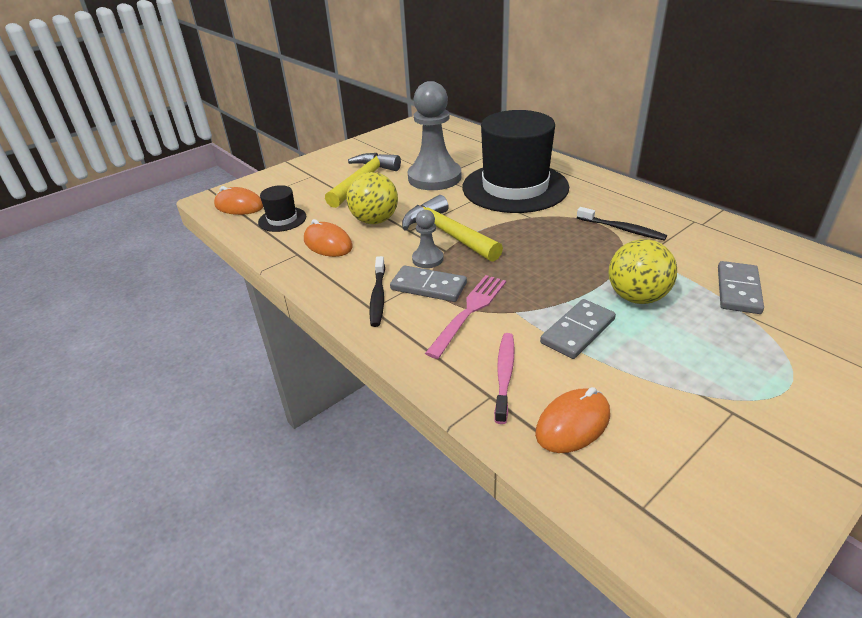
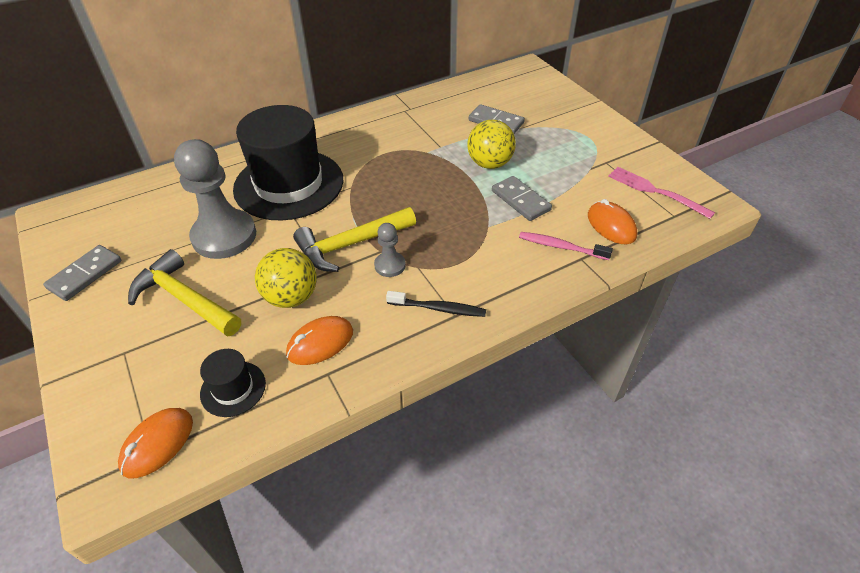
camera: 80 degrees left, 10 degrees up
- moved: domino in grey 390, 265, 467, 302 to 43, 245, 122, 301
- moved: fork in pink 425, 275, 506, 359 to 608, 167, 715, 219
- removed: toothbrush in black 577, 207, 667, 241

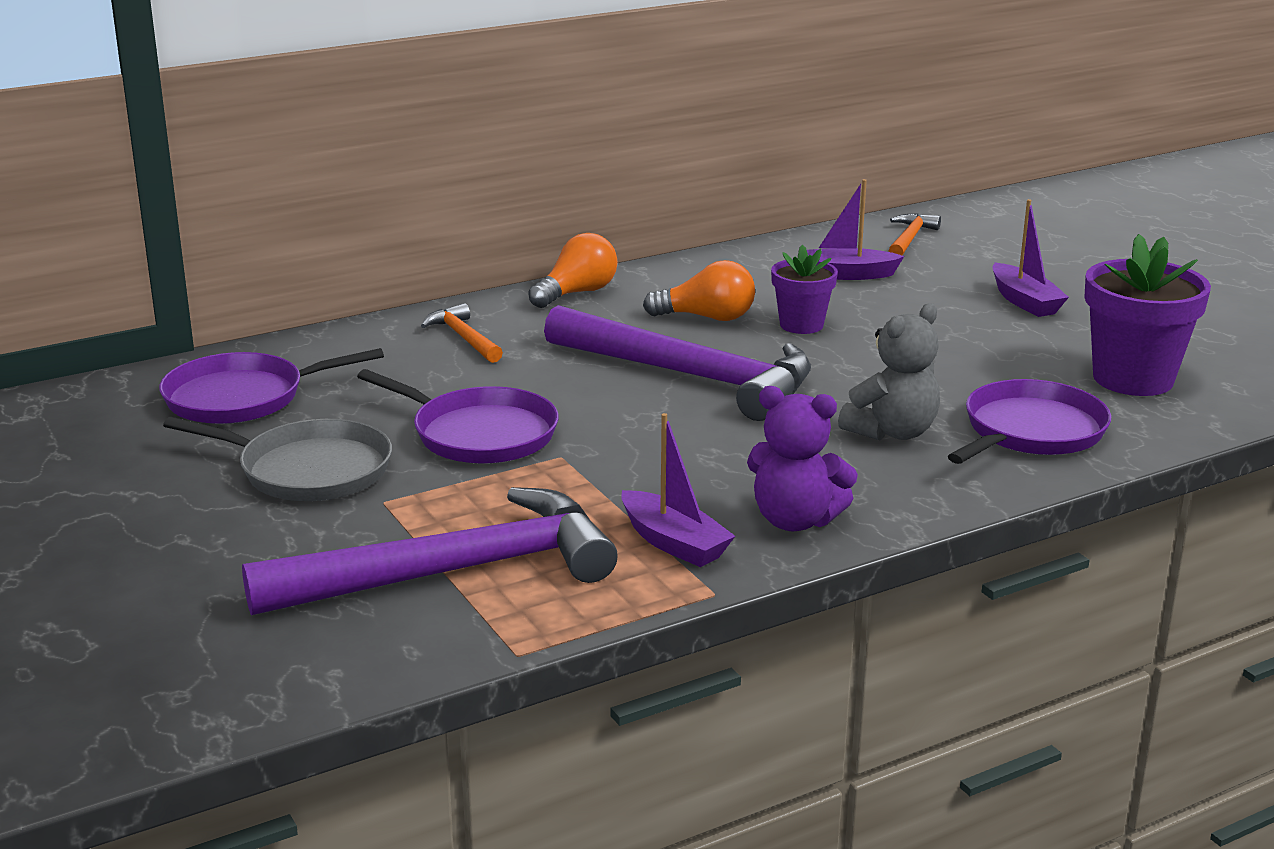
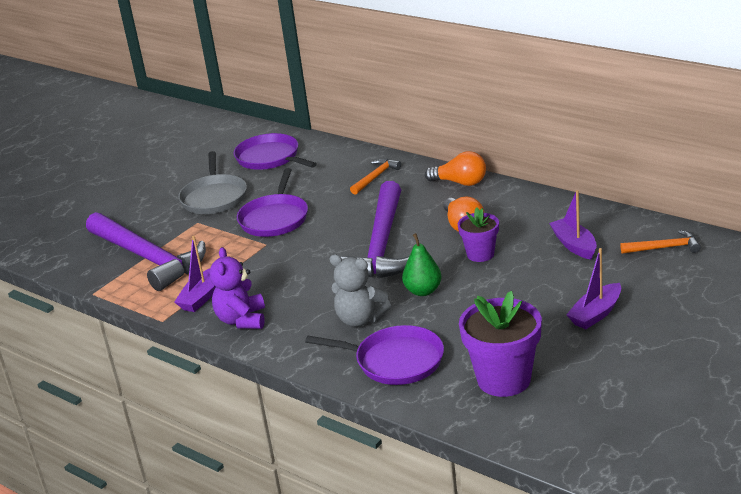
camera: 70 degrees right, 5 degrees up
- added: pear in green 402, 233, 442, 296

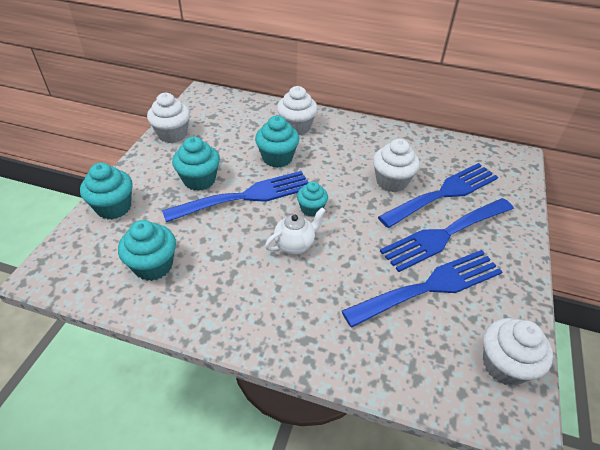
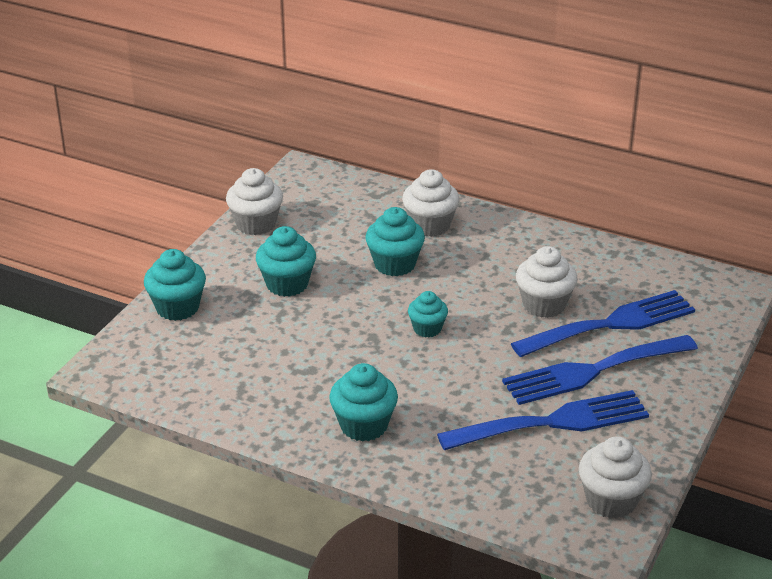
camera: 10 degrees right, 10 degrees down
- moved: cupcake in turquoise 118, 220, 176, 281 to 329, 363, 398, 442
- removed: fork in blue 162, 171, 309, 222
- removed: teapot in white 265, 207, 326, 254

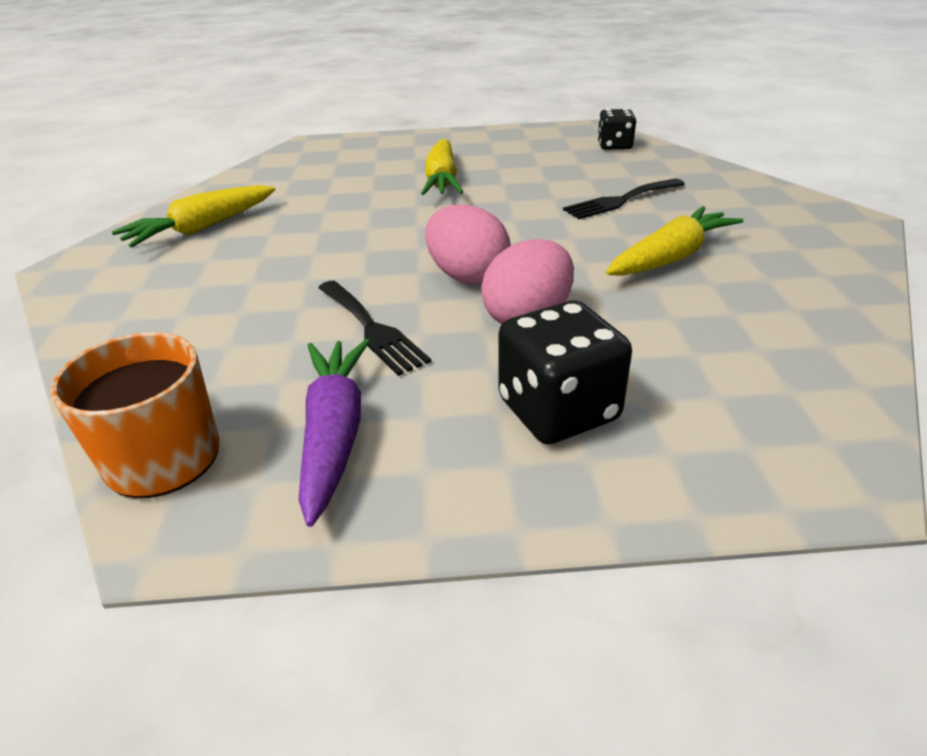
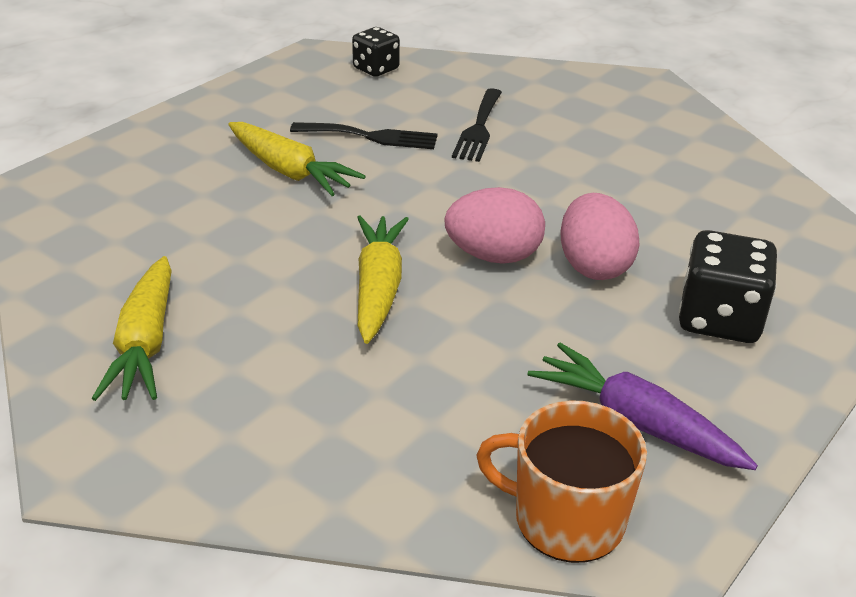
camera: 50 degrees left, 0 degrees up
- moved: fork in black 318, 281, 431, 376 to 290, 122, 438, 149
- moved: carrot in yellow 606, 206, 744, 276 to 357, 215, 409, 344

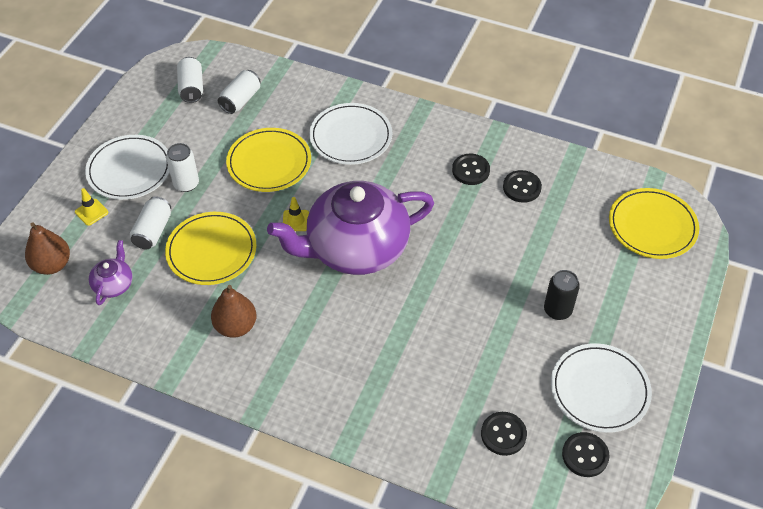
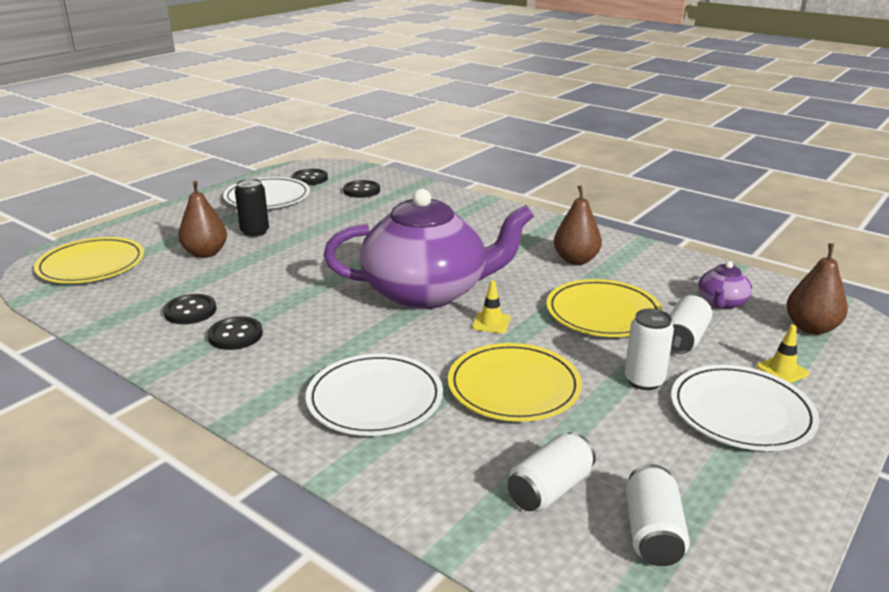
camera: 165 degrees left, 25 degrees down
- added: pear in brown 178, 181, 227, 258

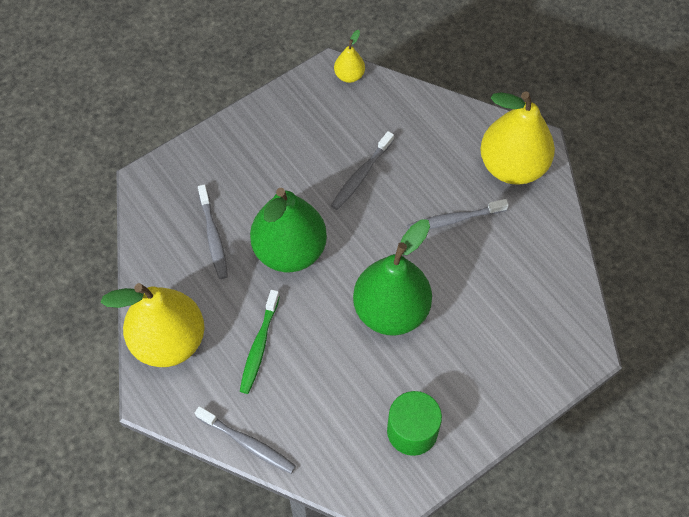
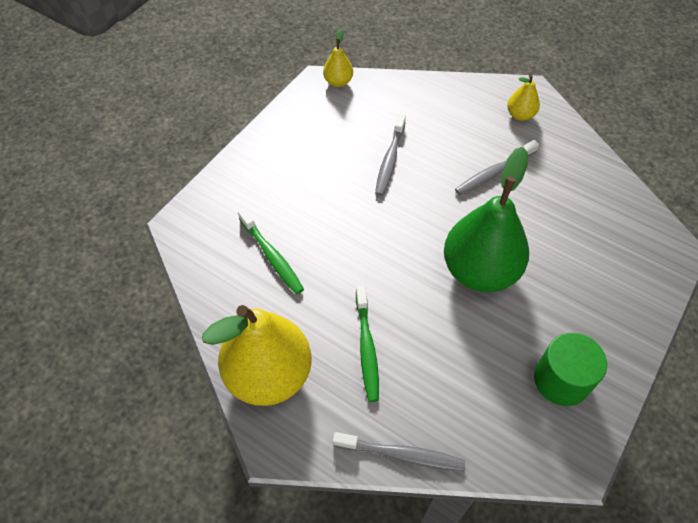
camera: 20 degrees left, 5 degrees down
- recoloured: toothbrush in grey 198, 185, 228, 279 to toothbrush in green 238, 208, 304, 294
- resized: pear in yellow 480, 91, 555, 185 = 507, 74, 540, 121 x0.45
- removed: pear in green 250, 188, 327, 272

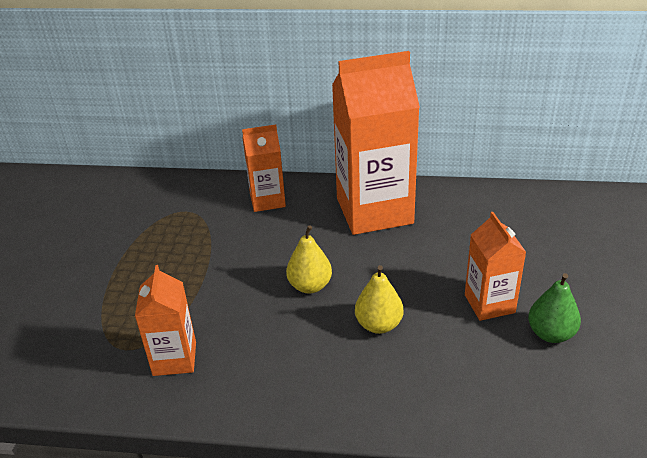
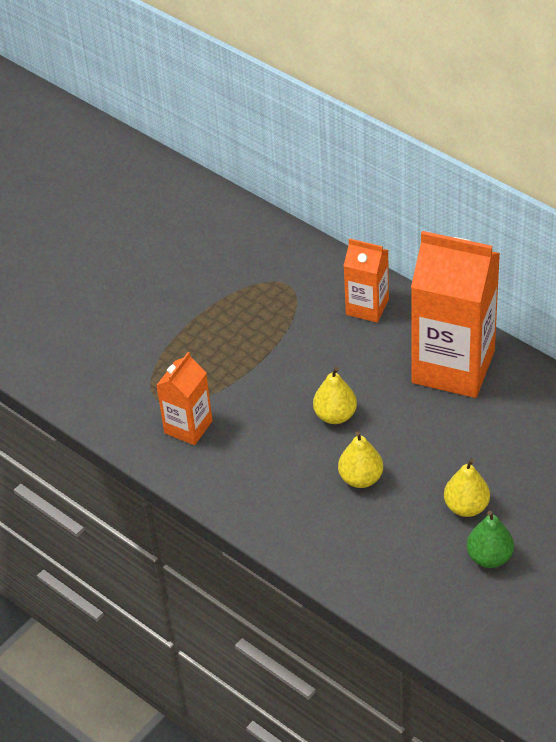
camera: 35 degrees right, 10 degrees up
- replaced: carton in orange 465, 212, 526, 321 to pear in yellow 444, 459, 490, 517

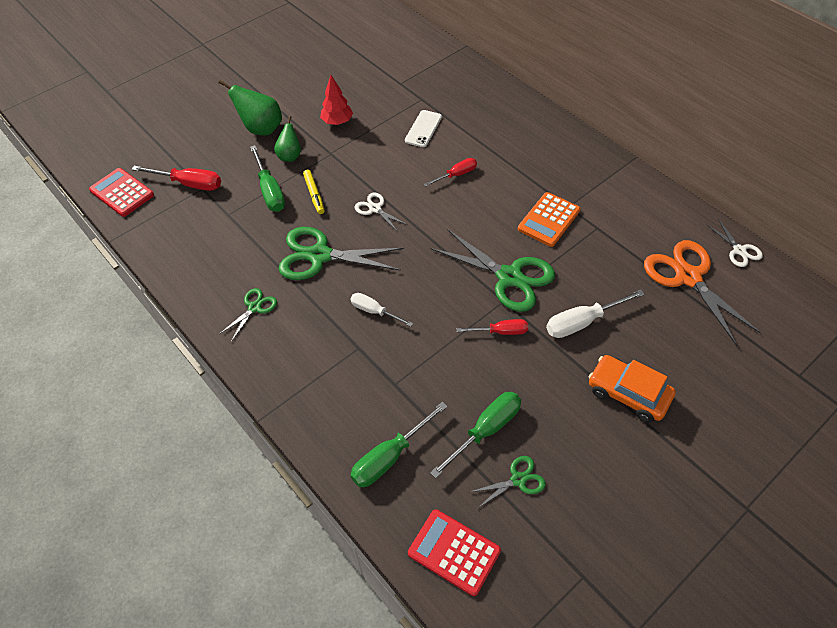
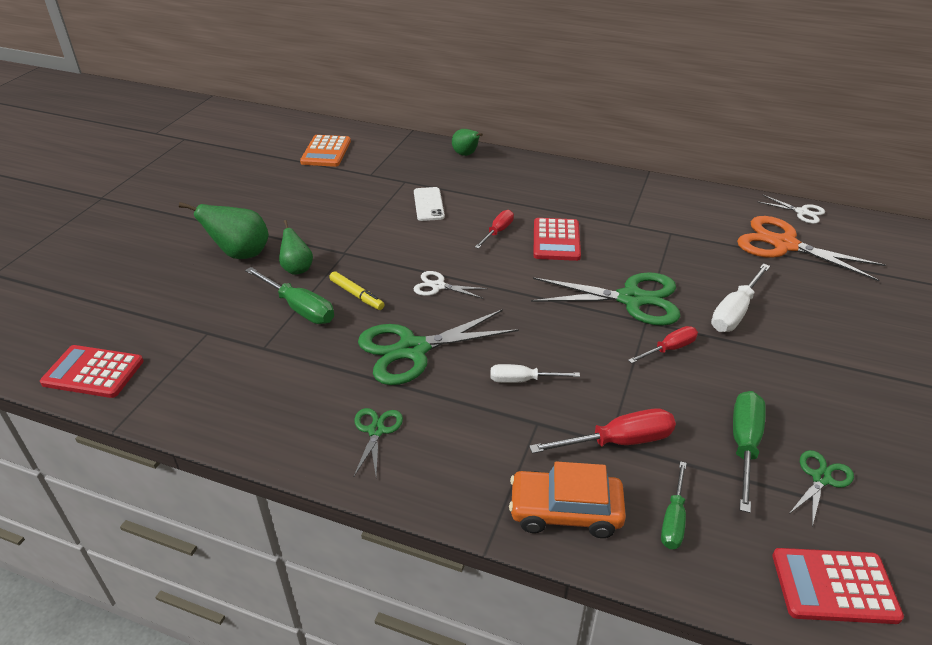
camera: 30 degrees left, 15 degrees down
- moved: calculator in orange 518, 192, 581, 247 to 300, 135, 351, 167
- added: pear in green 452, 129, 483, 156
- moved: car in orange 589, 355, 676, 423 to 509, 461, 626, 538
- moved: screwdriver in red 131, 165, 221, 191 to 529, 408, 676, 454
- added: calculator in red 533, 218, 581, 261
- resized: screwdriver in green 350, 401, 448, 487 = 661, 461, 687, 549 x0.65
- removed: tree in red 320, 75, 353, 125

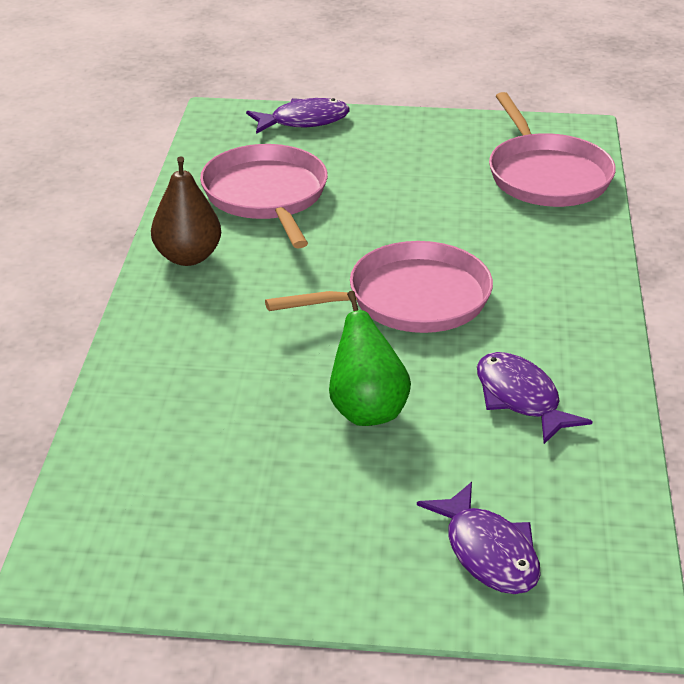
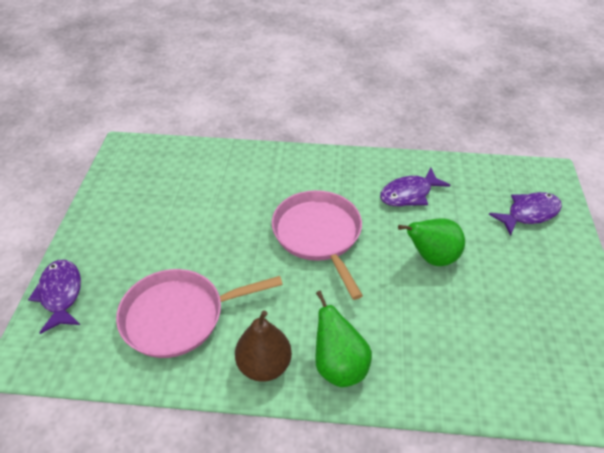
camera: 90 degrees left, 10 degrees up
- added: pear in green 315, 291, 372, 387
- removed: pan in pink 489, 92, 616, 207

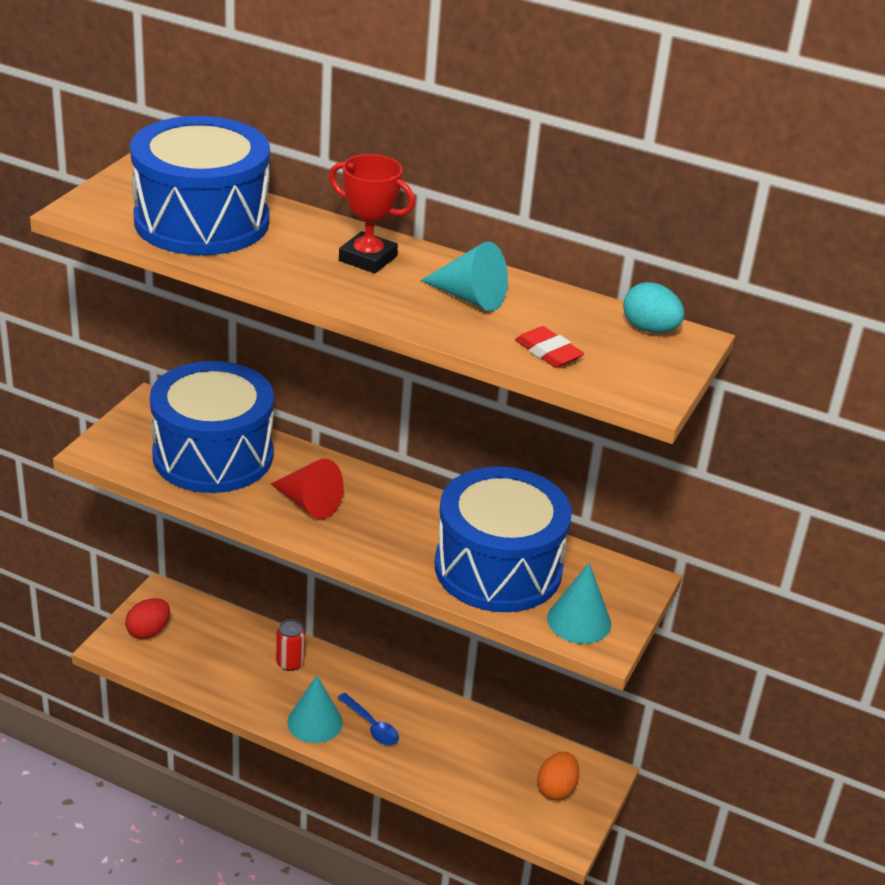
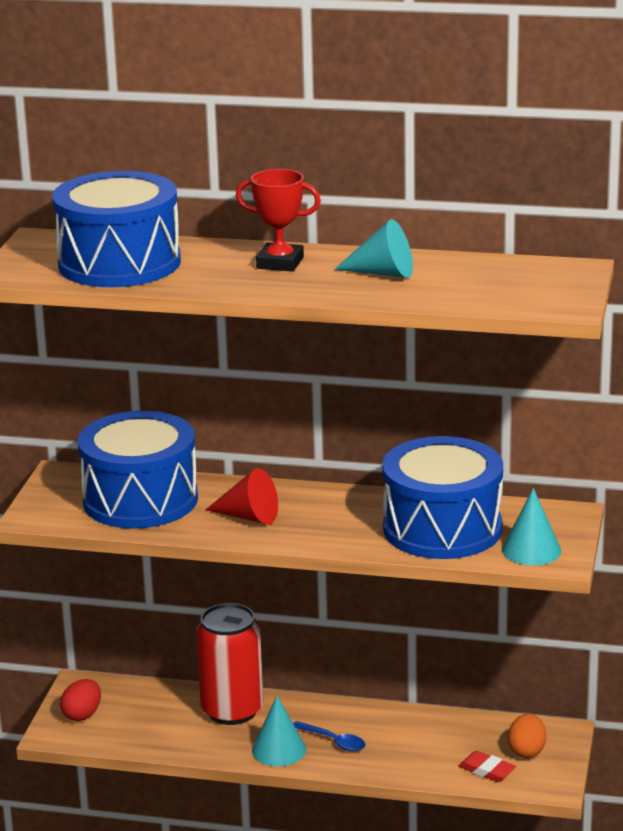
camera: 10 degrees left, 10 degrees down
- resized: can in red 276, 619, 305, 671 = 196, 603, 263, 725 x2.25
- moved: eraser in red 515, 326, 584, 368 to 459, 751, 516, 782
- removed: egg in turquoise 623, 282, 684, 333

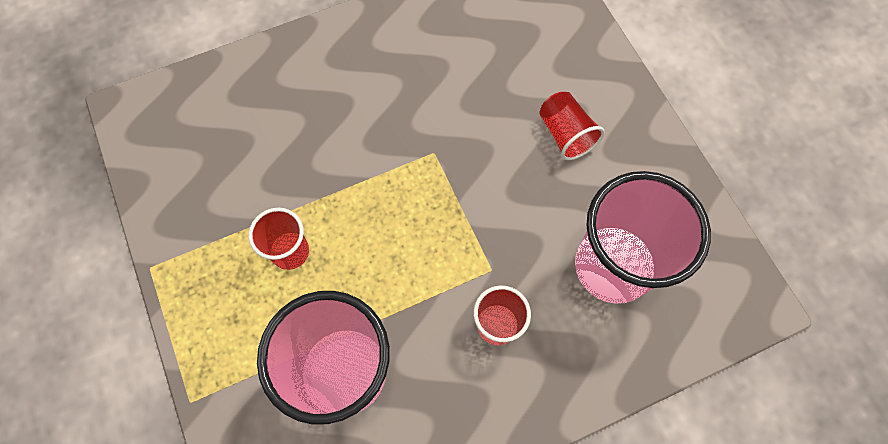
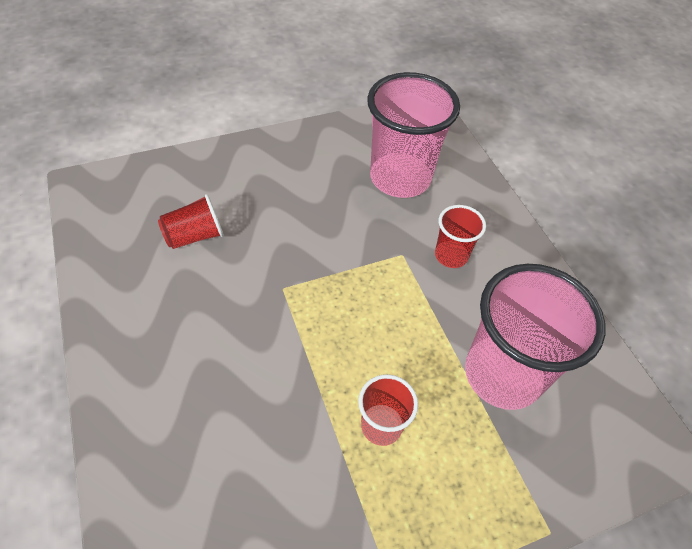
camera: 90 degrees left, 15 degrees down
- moved: cup in red 539, 92, 605, 160 to 158, 194, 224, 249

